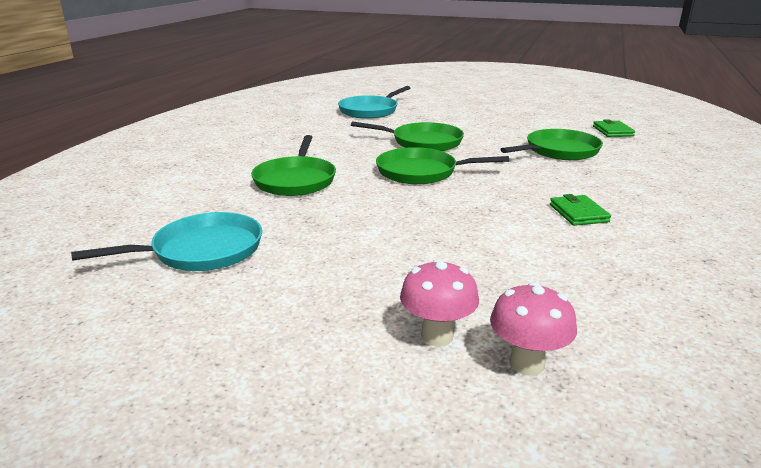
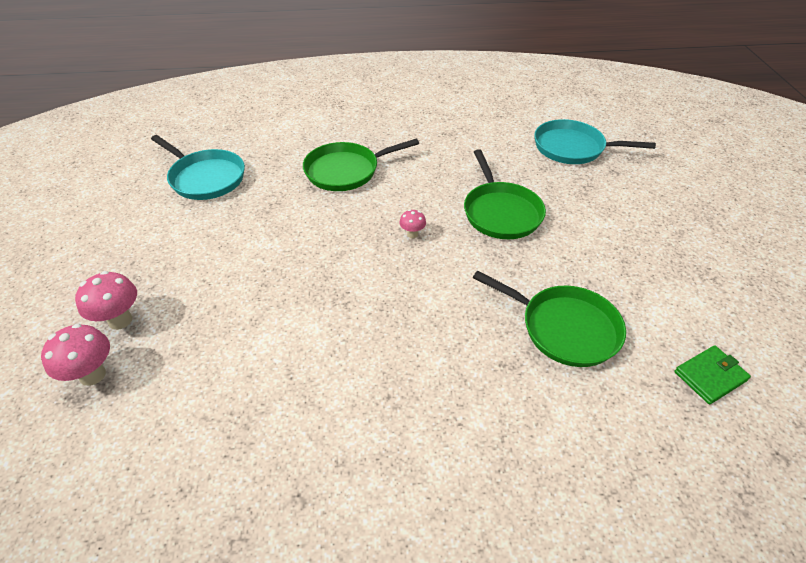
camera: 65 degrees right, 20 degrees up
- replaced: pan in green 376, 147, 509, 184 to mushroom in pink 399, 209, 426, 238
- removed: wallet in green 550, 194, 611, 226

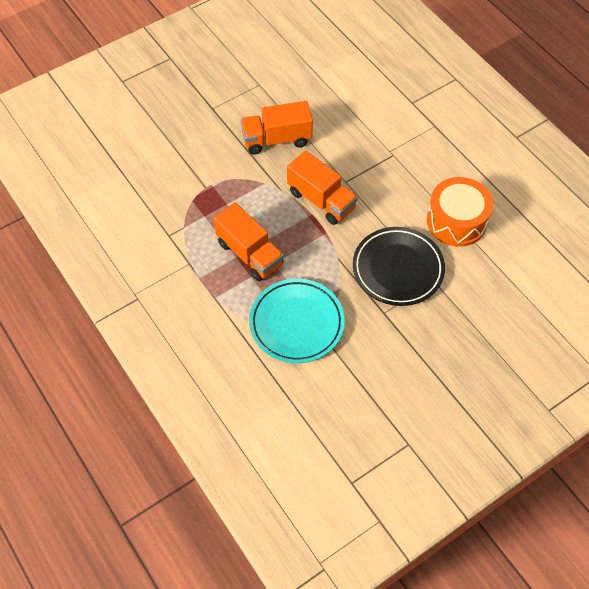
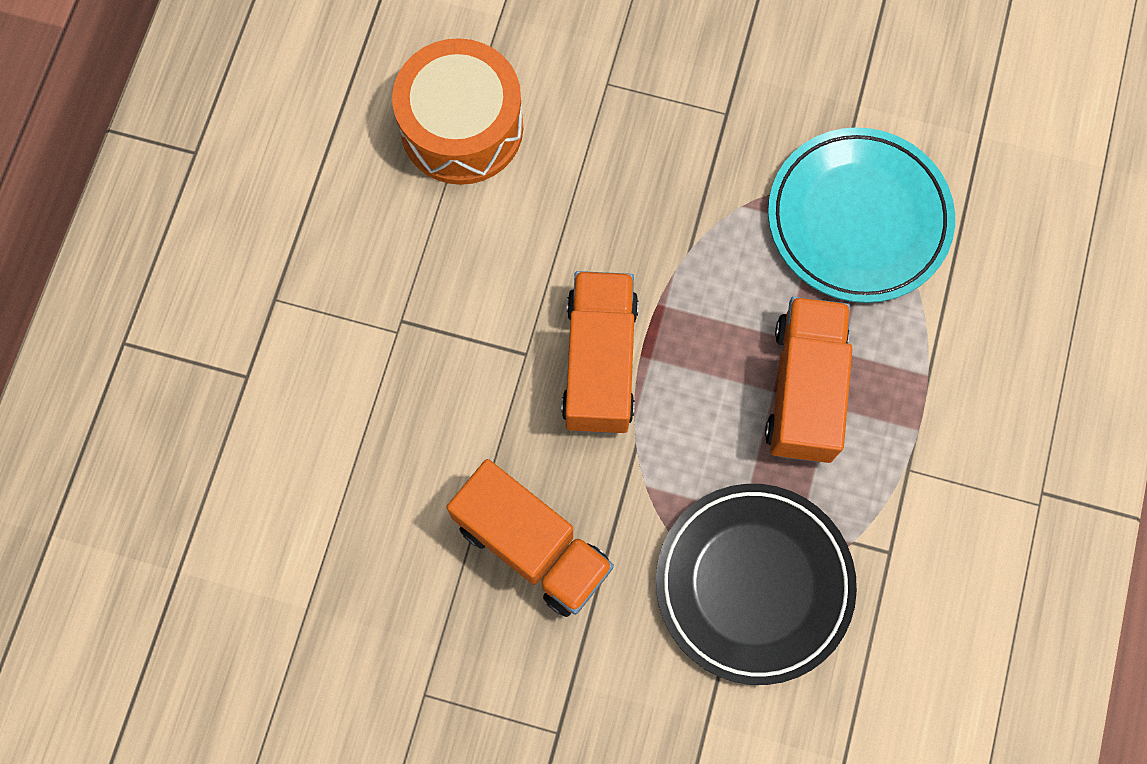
camera: 130 degrees left, 15 degrees up
- moved: plate in black 353, 227, 445, 306 to 656, 484, 857, 685

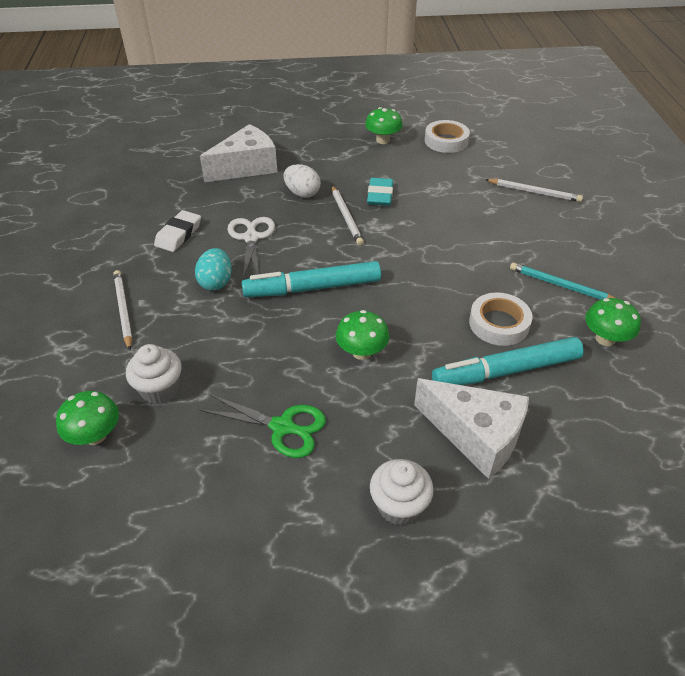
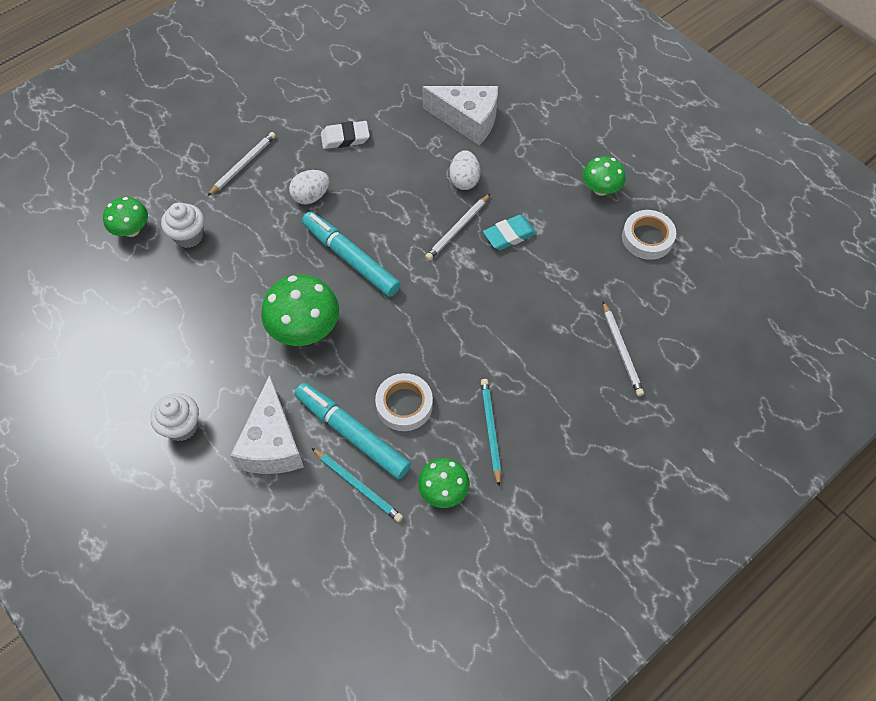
camera: 55 degrees right, 15 degrees up
- resized: mushroom in green 336, 310, 390, 360 = 261, 274, 339, 346 x1.64
- recoloured: egg in turquoise 195, 248, 232, 291 to egg in white 289, 170, 329, 204
- added: pencil in turquoise 312, 448, 403, 522
- removed: scissors in green 200, 394, 326, 458
- removed: scissors in white 227, 217, 275, 279

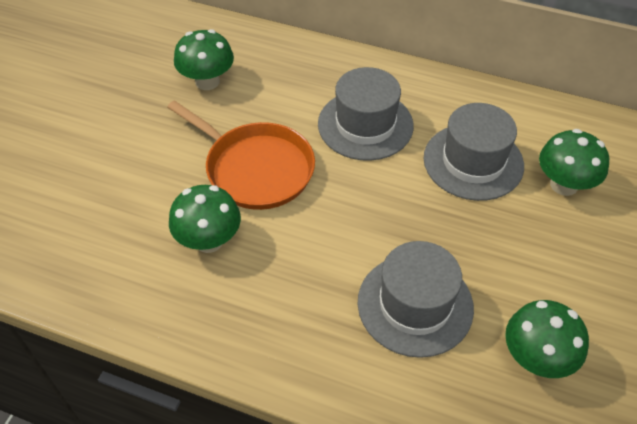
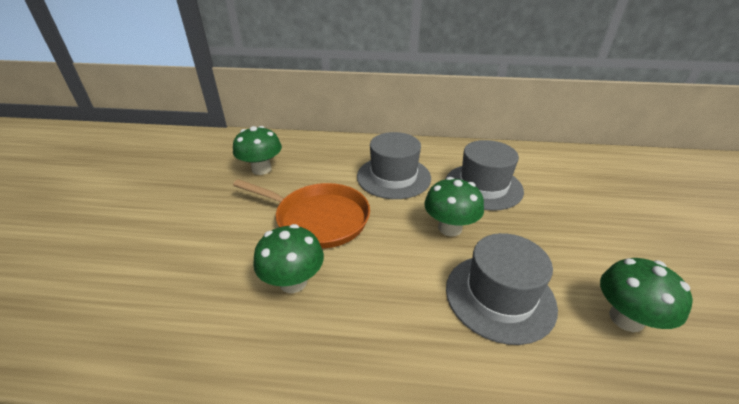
camera: 15 degrees left, 15 degrees down
- moved: mushroom in green 539, 129, 609, 196 to 424, 177, 484, 236

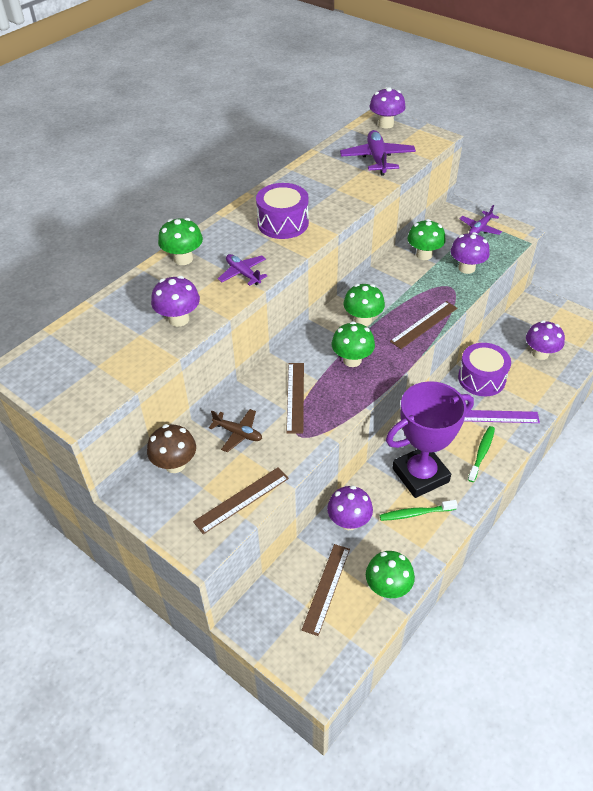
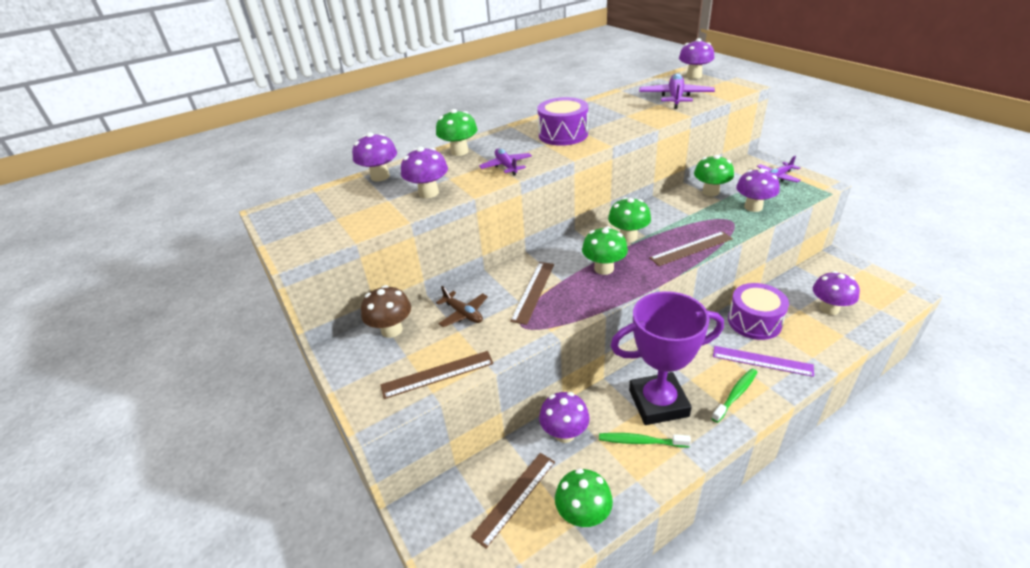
camera: 20 degrees right, 10 degrees down
- added: mushroom in purple 352, 132, 397, 181

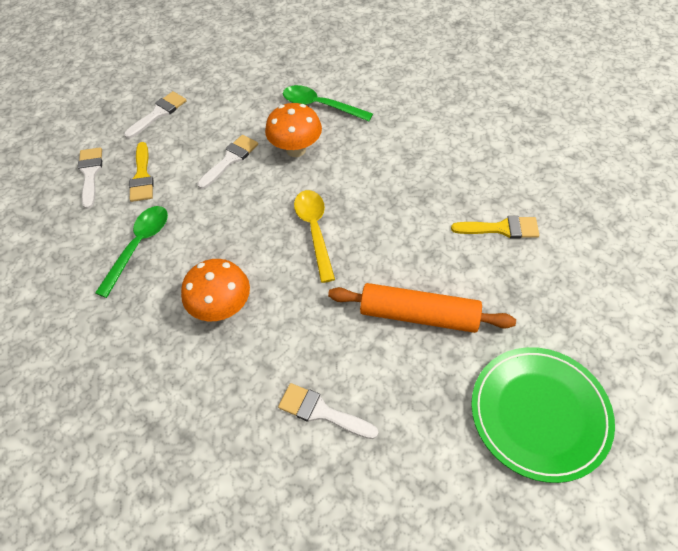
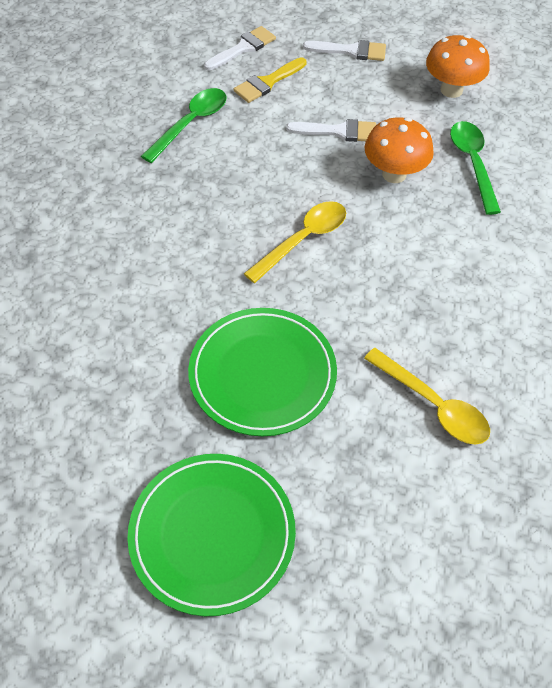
camera: 55 degrees right, 0 degrees up
- turned: spoon in green 95, 206, 168, 298 = 141, 88, 227, 163 45 degrees counterclockwise
- replaced: rolling pin in orange 328, 283, 516, 333 to plate in green 188, 308, 337, 436
- replaced: brush in yellow 451, 216, 539, 239 to spoon in yellow 364, 348, 490, 445
- moved: mushroom in orange 181, 259, 250, 321 to 426, 35, 490, 98
- removed: brush in white 278, 383, 378, 439

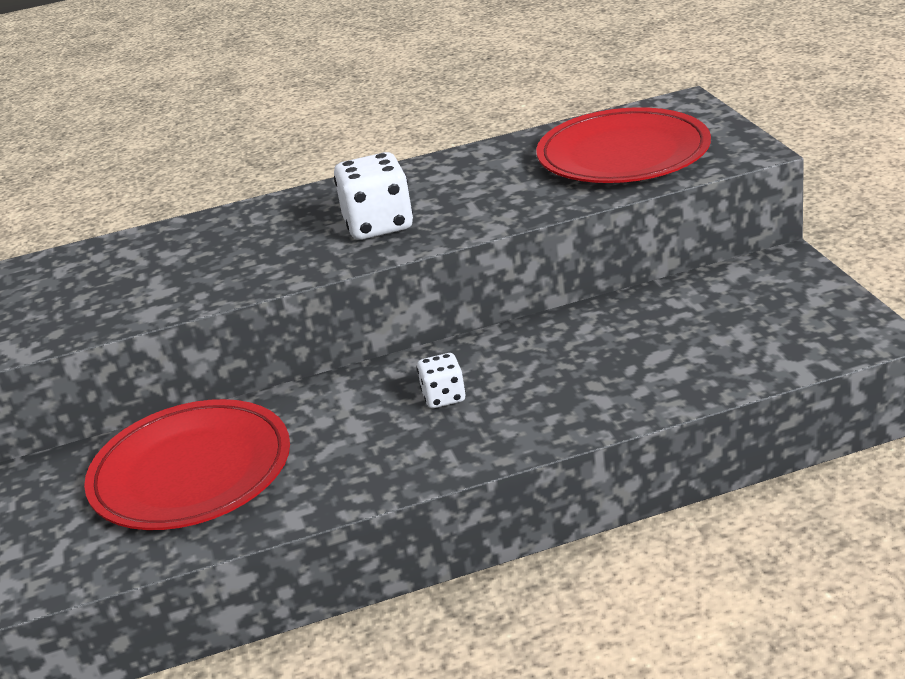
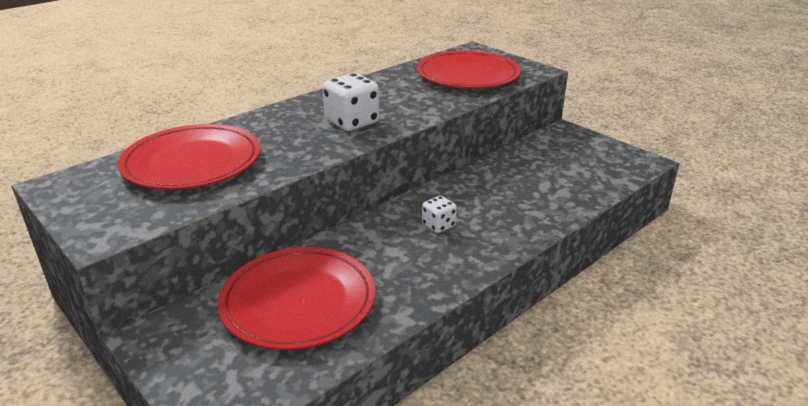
camera: 30 degrees left, 0 degrees up
- added: plate in red 117, 124, 261, 190

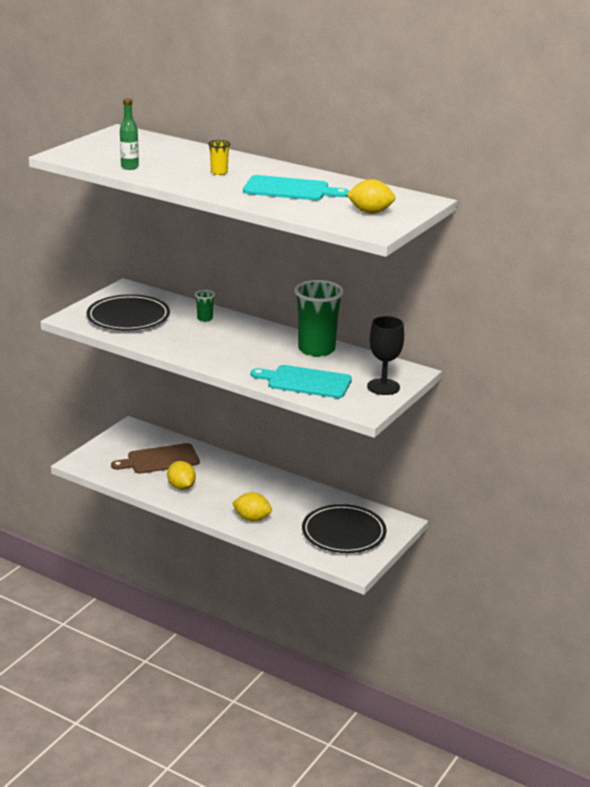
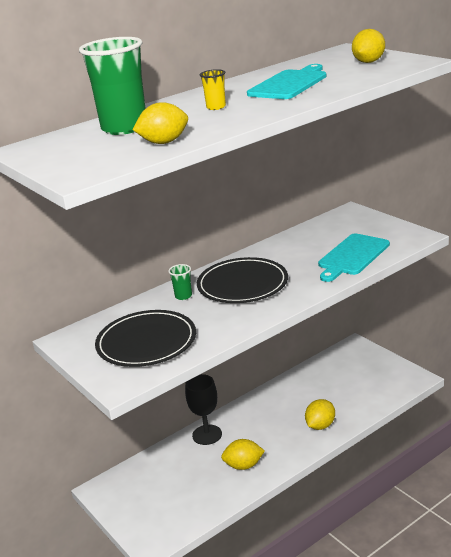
camera: 65 degrees left, 0 degrees up
- moved: cup in green 294, 280, 344, 357 to 79, 37, 146, 135
- replaced: bottle in green 120, 98, 139, 170 to lemon in yellow 133, 102, 188, 144
- moved: goblet in black 367, 316, 404, 395 to 185, 374, 222, 445
- moved: plate in black 302, 504, 386, 553 to 197, 257, 288, 303
- removed: cutting board in brown 111, 443, 200, 474

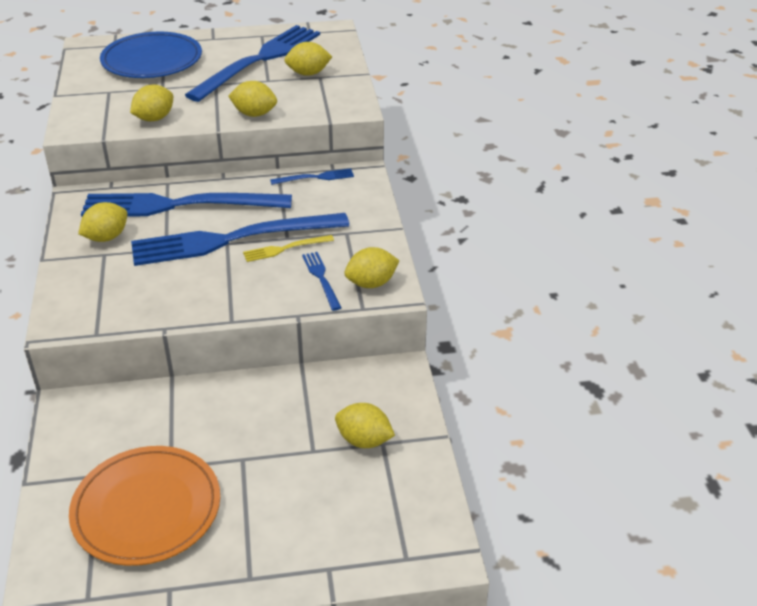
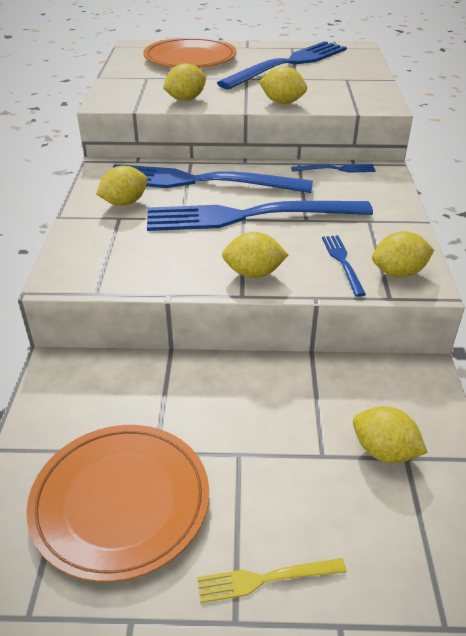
camera: 10 degrees right, 0 degrees up
- recoloured: plate in blue 100, 32, 202, 78 to plate in orange 143, 37, 237, 68
- moved: fork in yellow 243, 235, 334, 262 to 197, 558, 347, 603
- moved: lemon in yellow 284, 42, 332, 76 to 222, 232, 288, 278

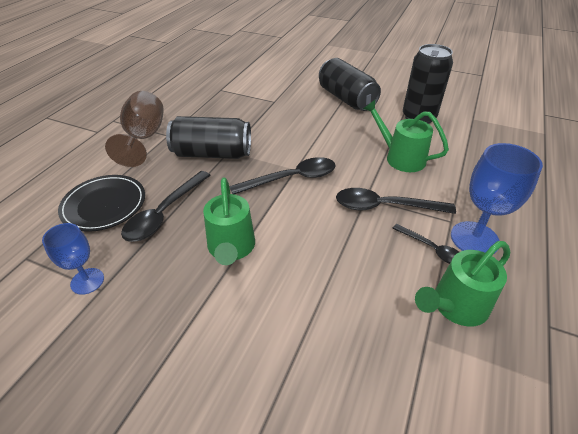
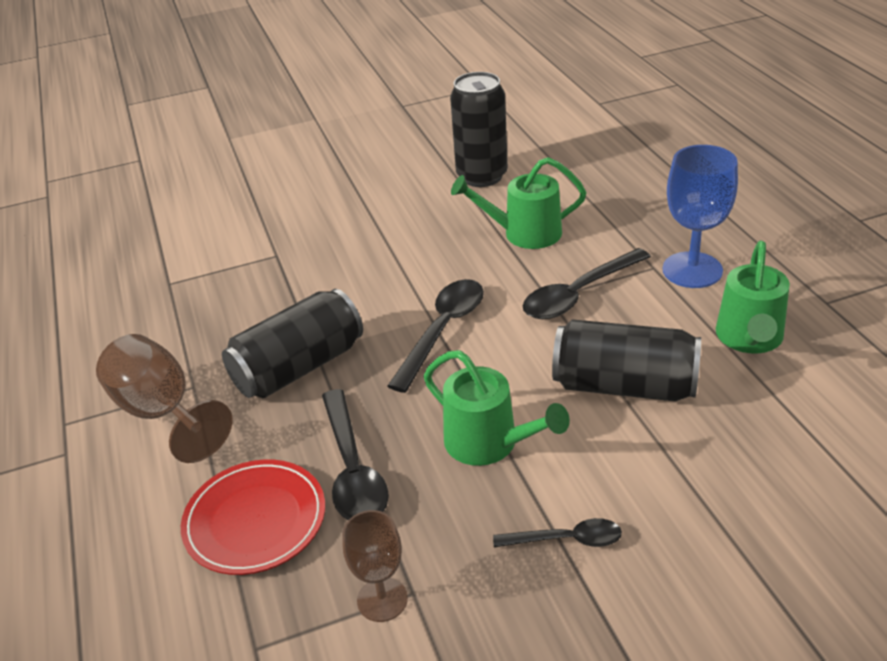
camera: 40 degrees left, 5 degrees down
- recoloured: plate in black 58, 175, 145, 232 to plate in red 181, 460, 325, 575
- recoloured: goblet in blue 42, 223, 104, 295 to goblet in brown 342, 510, 408, 622
- moved: spoon in black 392, 224, 459, 264 to 493, 518, 622, 547
- moved: can in black 319, 58, 381, 111 to 552, 319, 701, 401

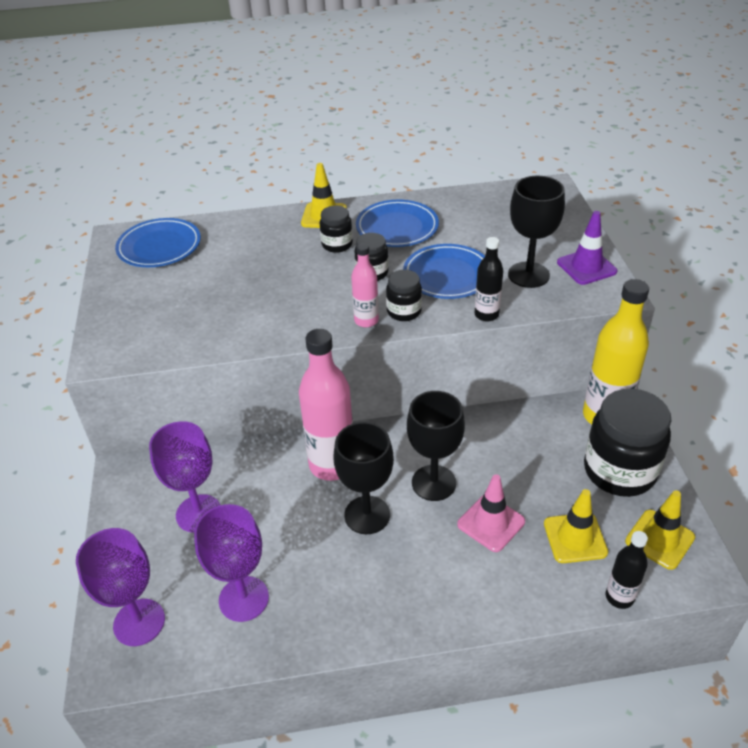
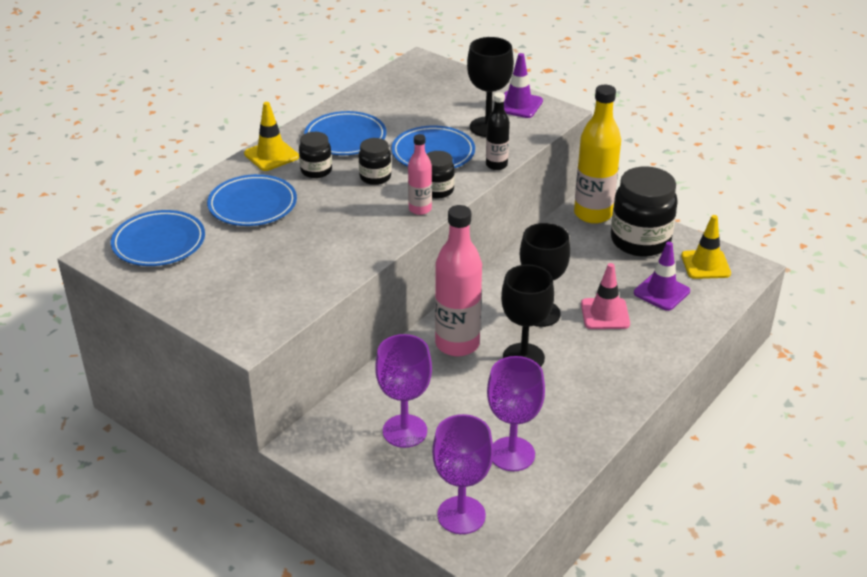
camera: 45 degrees left, 5 degrees down
- added: plate in blue 207, 174, 297, 226
- recoloured: traffic cone in yellow 544, 489, 608, 563 to traffic cone in purple 634, 242, 690, 311
- removed: bottle in black 606, 531, 648, 609

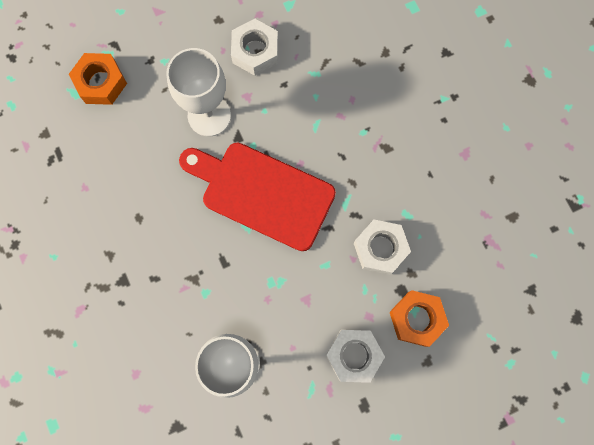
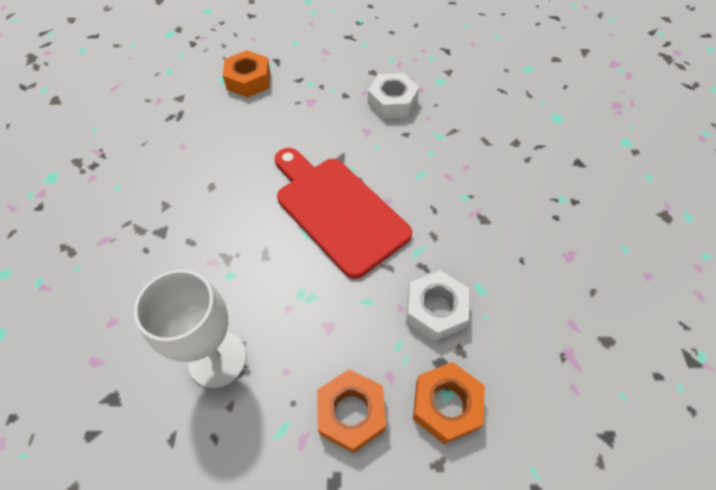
camera: 25 degrees right, 20 degrees down
- recoloured: nut in white 326, 330, 385, 383 to nut in orange 317, 369, 386, 453
- removed: goblet in white 166, 48, 231, 136

